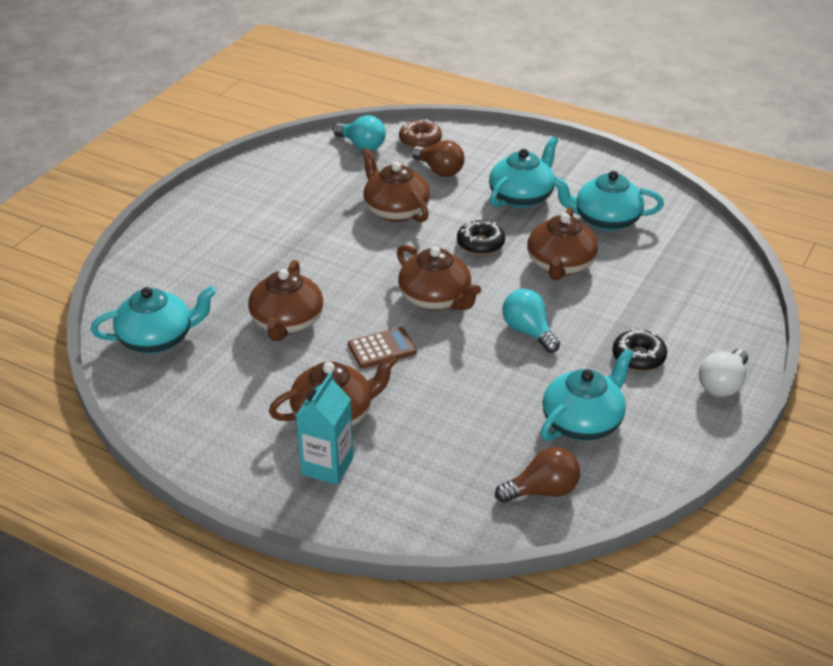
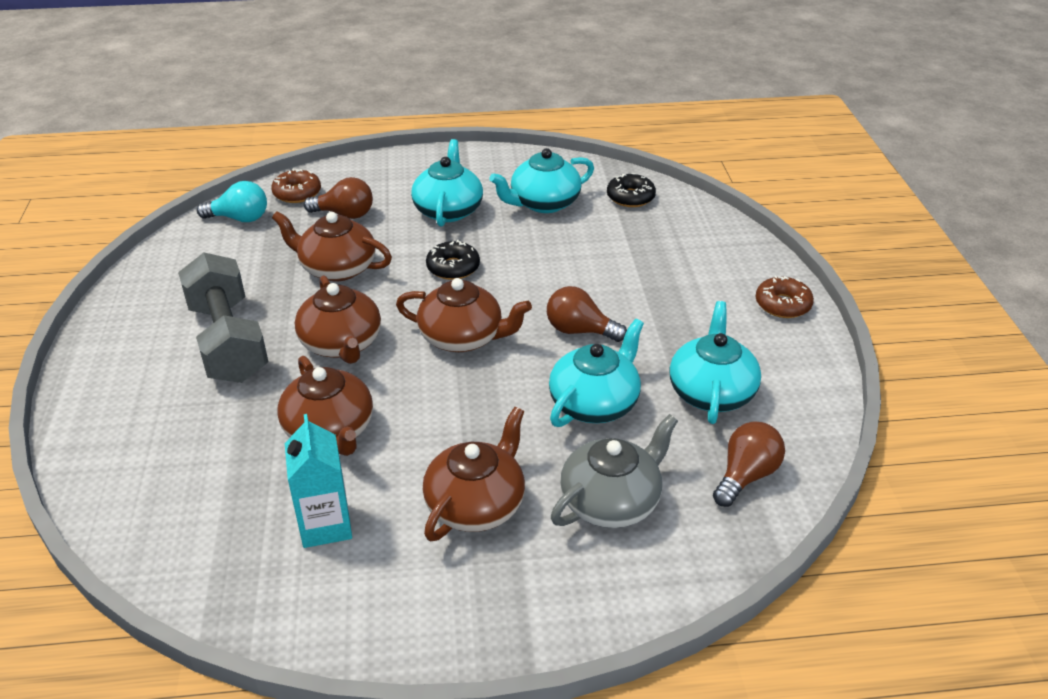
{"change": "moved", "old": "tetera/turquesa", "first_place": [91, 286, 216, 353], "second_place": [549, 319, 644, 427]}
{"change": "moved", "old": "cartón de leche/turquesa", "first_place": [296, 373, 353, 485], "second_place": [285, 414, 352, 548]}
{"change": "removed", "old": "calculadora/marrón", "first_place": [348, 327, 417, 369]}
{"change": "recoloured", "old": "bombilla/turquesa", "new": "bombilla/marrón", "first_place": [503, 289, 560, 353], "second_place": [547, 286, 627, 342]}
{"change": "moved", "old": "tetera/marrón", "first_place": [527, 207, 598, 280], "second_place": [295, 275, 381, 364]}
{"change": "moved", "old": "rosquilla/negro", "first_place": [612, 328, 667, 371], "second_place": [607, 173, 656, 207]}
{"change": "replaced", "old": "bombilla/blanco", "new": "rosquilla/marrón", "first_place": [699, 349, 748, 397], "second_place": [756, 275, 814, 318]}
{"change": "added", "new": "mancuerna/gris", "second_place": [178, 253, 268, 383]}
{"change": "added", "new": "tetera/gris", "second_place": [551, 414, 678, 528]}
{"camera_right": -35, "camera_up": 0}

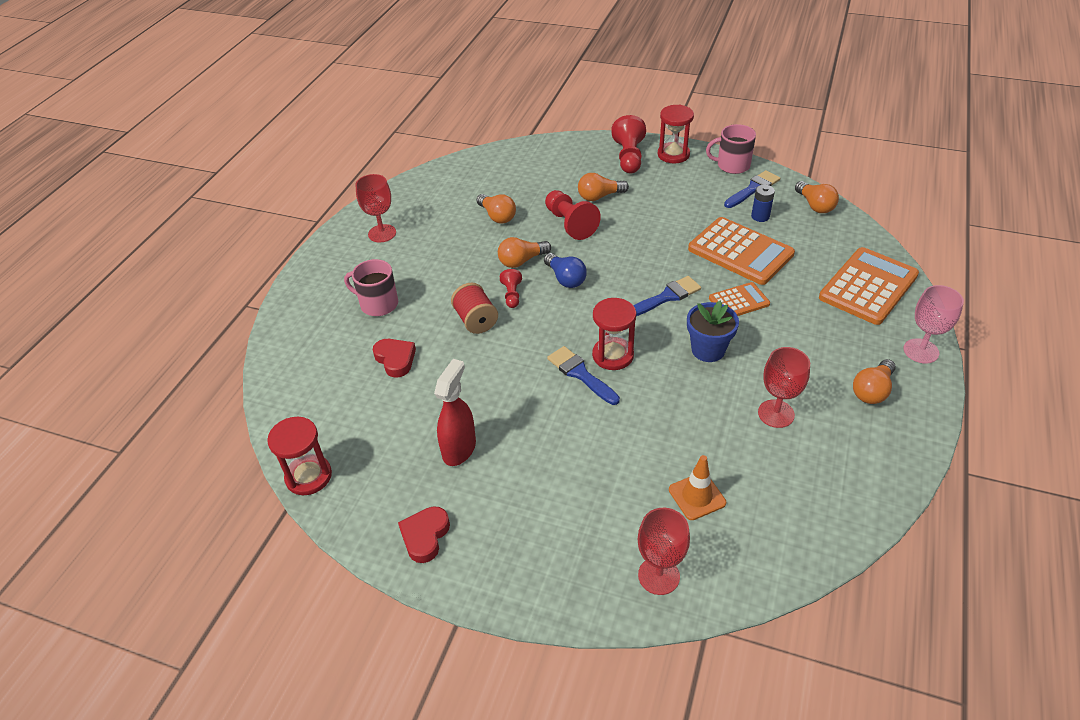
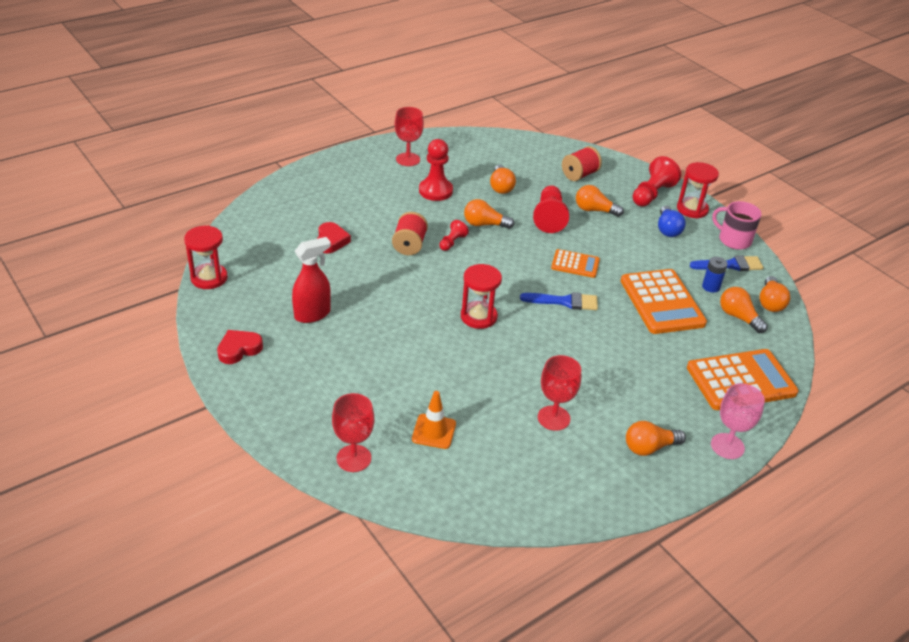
{"change": "removed", "old": "taza/rosa", "first_place": [344, 259, 398, 316]}
{"change": "moved", "old": "bombilla/azul", "first_place": [544, 253, 587, 288], "second_place": [658, 206, 686, 237]}
{"change": "removed", "old": "pincel/azul", "first_place": [547, 346, 620, 405]}
{"change": "removed", "old": "maceta/azul", "first_place": [687, 300, 739, 362]}
{"change": "moved", "old": "calculadora/naranja", "first_place": [709, 282, 770, 316], "second_place": [551, 249, 600, 278]}
{"change": "added", "new": "peón/rojo", "second_place": [419, 139, 453, 201]}
{"change": "added", "new": "carrete/rojo", "second_place": [562, 146, 602, 181]}
{"change": "added", "new": "bombilla/naranja", "second_place": [720, 287, 768, 333]}
{"camera_right": 30, "camera_up": -5}

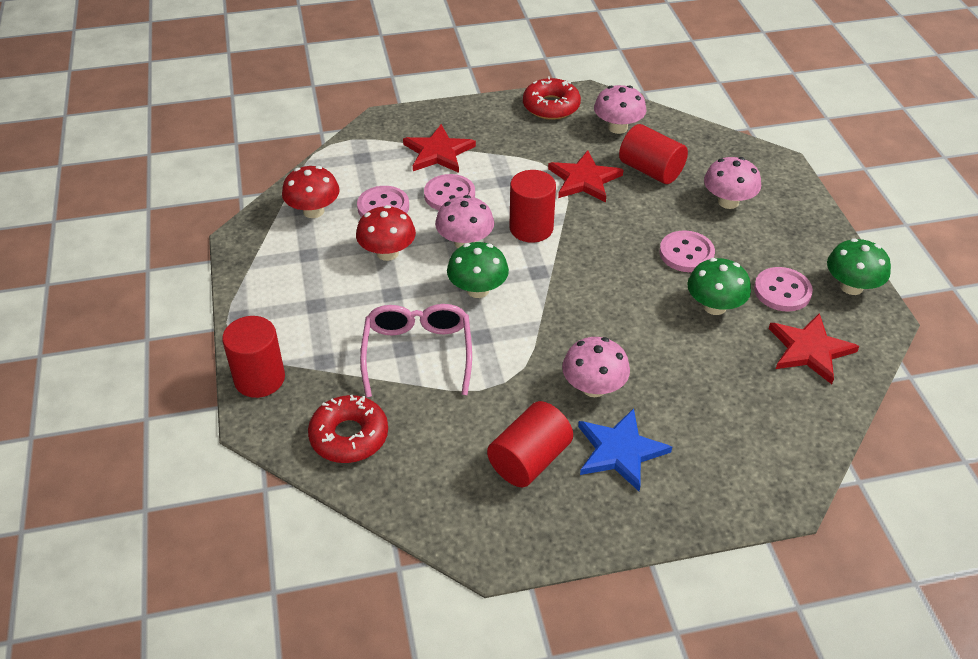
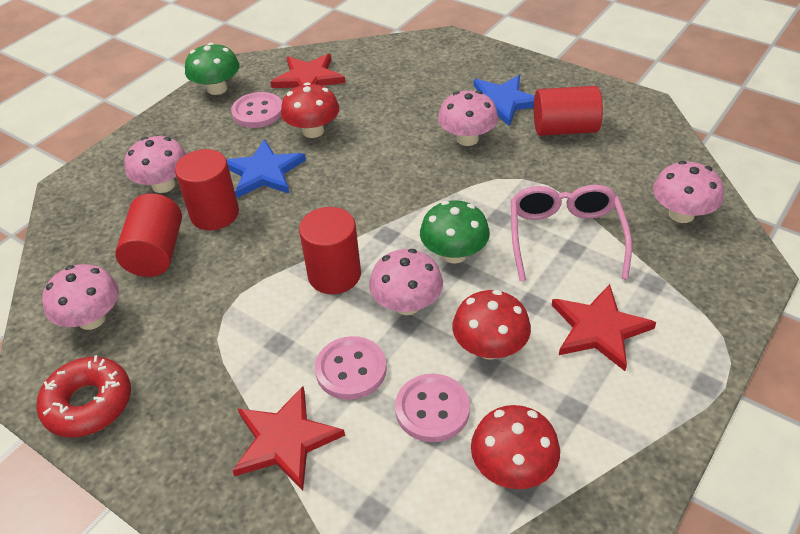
{"change": "moved", "old": "cilindro/rojo", "first_place": [222, 316, 285, 398], "second_place": [175, 149, 239, 230]}
{"change": "replaced", "old": "rosquilla/rojo", "new": "seta/rosa", "first_place": [308, 395, 388, 463], "second_place": [653, 161, 724, 223]}
{"change": "turned", "old": "gafas/rosa", "first_place": [360, 304, 472, 397], "second_place": [511, 185, 632, 281], "degrees": 135}
{"change": "moved", "old": "estrella/rojo", "first_place": [548, 150, 623, 202], "second_place": [552, 284, 656, 371]}
{"change": "replaced", "old": "botón/rosa", "new": "estrella/azul", "first_place": [659, 230, 715, 272], "second_place": [226, 139, 306, 198]}
{"change": "recoloured", "old": "seta/verde", "new": "seta/rojo", "first_place": [687, 258, 751, 315], "second_place": [281, 83, 339, 138]}
{"camera_right": -130, "camera_up": 0}

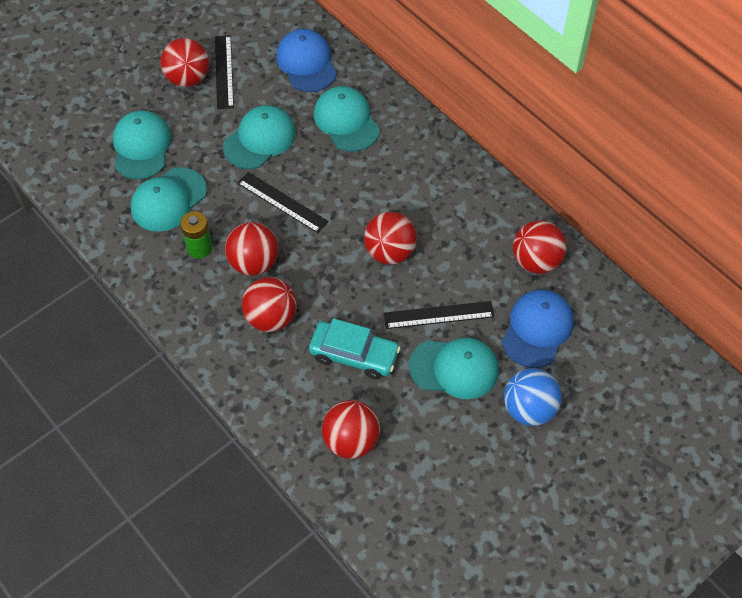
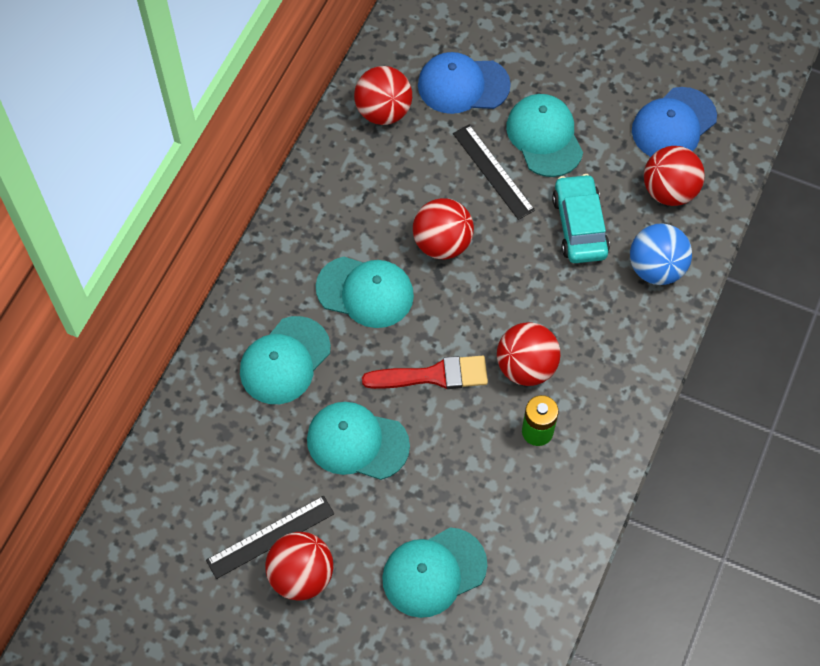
{"change": "moved", "old": "gorra/turquesa", "first_place": [131, 167, 207, 232], "second_place": [316, 257, 414, 328]}
{"change": "replaced", "old": "regla/negro", "new": "pincel/rojo", "first_place": [238, 172, 329, 233], "second_place": [362, 356, 488, 389]}
{"change": "removed", "old": "pelota/rojo", "first_place": [242, 277, 297, 332]}
{"change": "moved", "old": "gorra/azul", "first_place": [276, 29, 337, 92], "second_place": [632, 87, 717, 157]}
{"change": "moved", "old": "pelota/azul", "first_place": [504, 368, 562, 426], "second_place": [630, 223, 692, 285]}
{"camera_right": -115, "camera_up": 5}

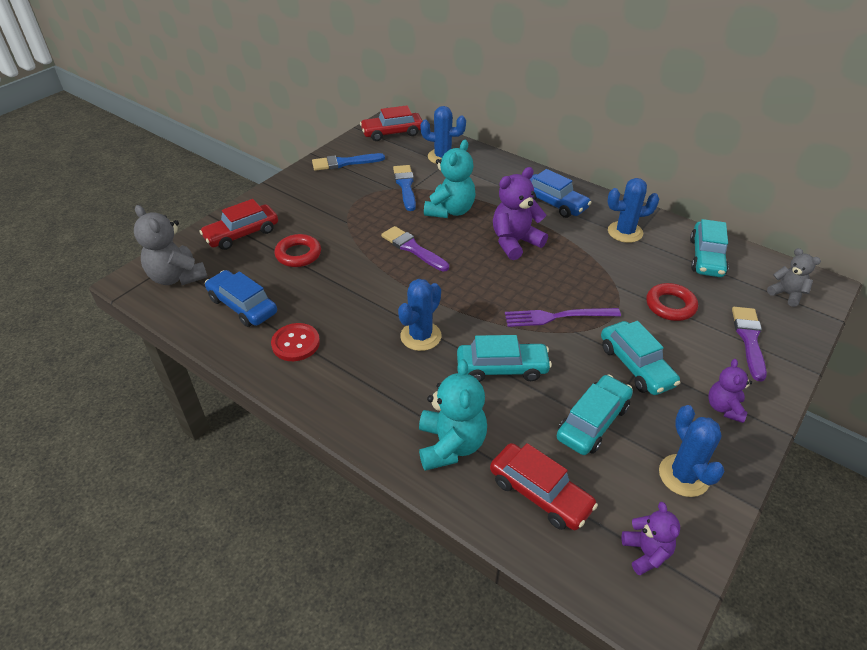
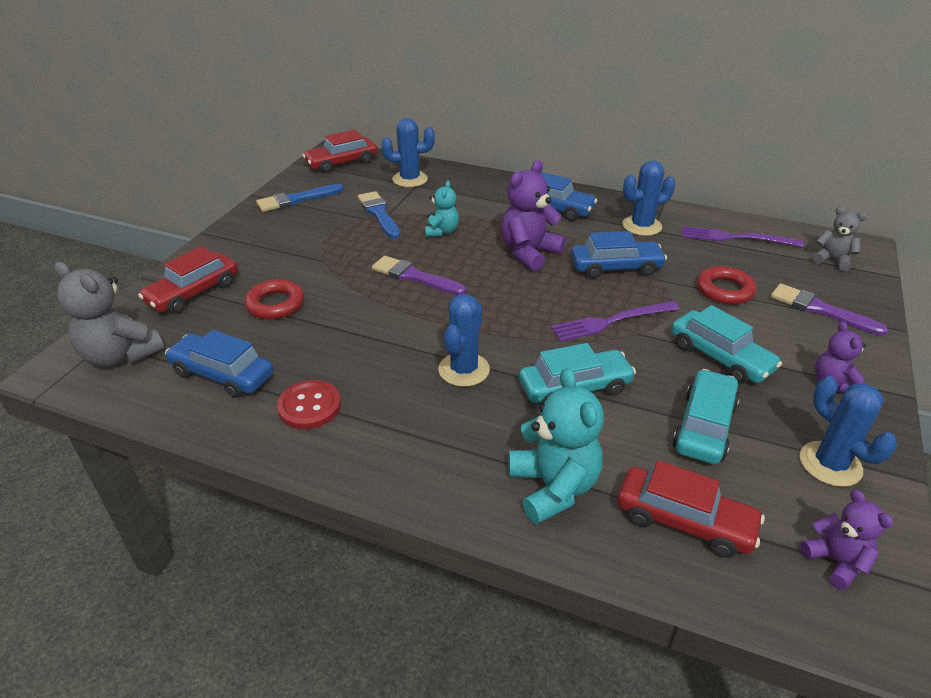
{"change": "resized", "old": "osito/turquesa", "first_place": [424, 140, 476, 218], "second_place": [425, 180, 459, 237], "factor": 0.59}
{"change": "replaced", "old": "coche/turquesa", "new": "tenedor/morado", "first_place": [690, 219, 729, 277], "second_place": [682, 226, 804, 247]}
{"change": "turned", "old": "pincel/morado", "first_place": [732, 307, 767, 382], "second_place": [770, 283, 888, 336], "degrees": -45}
{"change": "added", "new": "coche/azul", "second_place": [571, 231, 667, 279]}
{"camera_right": -15, "camera_up": -5}

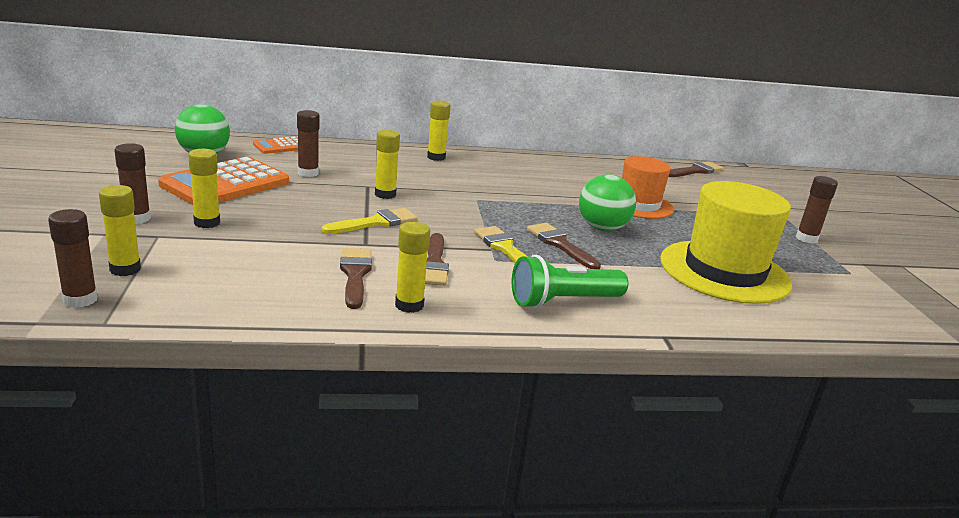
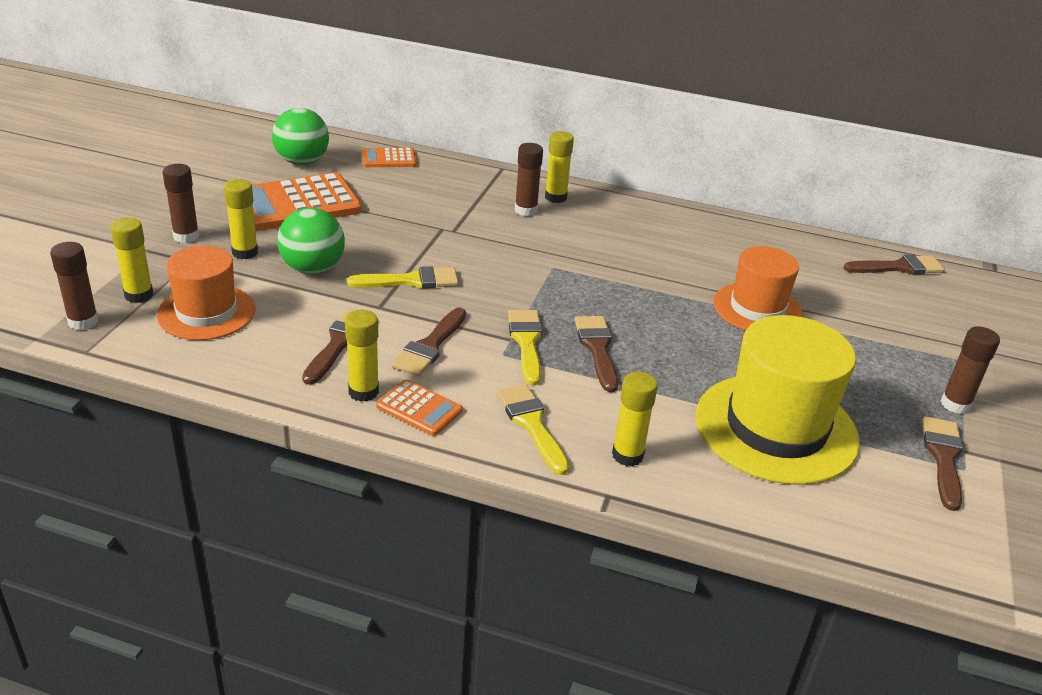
{"change": "moved", "old": "barra de pegamento/marrón", "first_place": [297, 110, 320, 177], "second_place": [515, 143, 543, 216]}
{"change": "moved", "old": "barra de pegamento/amarillo", "first_place": [375, 130, 400, 199], "second_place": [612, 371, 658, 466]}
{"change": "replaced", "old": "lámpara de mano/verde", "new": "pincel/amarillo", "first_place": [512, 255, 628, 309], "second_place": [497, 384, 570, 475]}
{"change": "moved", "old": "pelota/verde", "first_place": [579, 174, 636, 231], "second_place": [277, 208, 345, 274]}
{"change": "added", "new": "sombrero/naranja", "second_place": [157, 246, 255, 340]}
{"change": "added", "new": "calculadora/naranja", "second_place": [376, 379, 463, 436]}
{"change": "added", "new": "pincel/marrón", "second_place": [923, 417, 963, 511]}
{"camera_right": 25, "camera_up": 10}

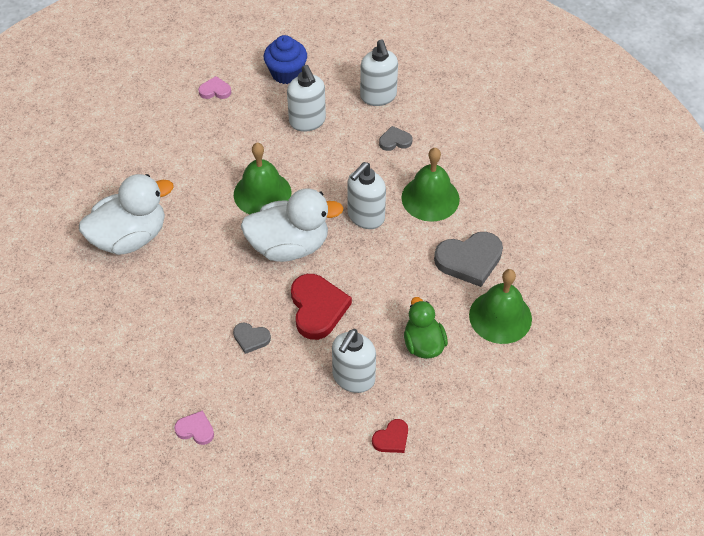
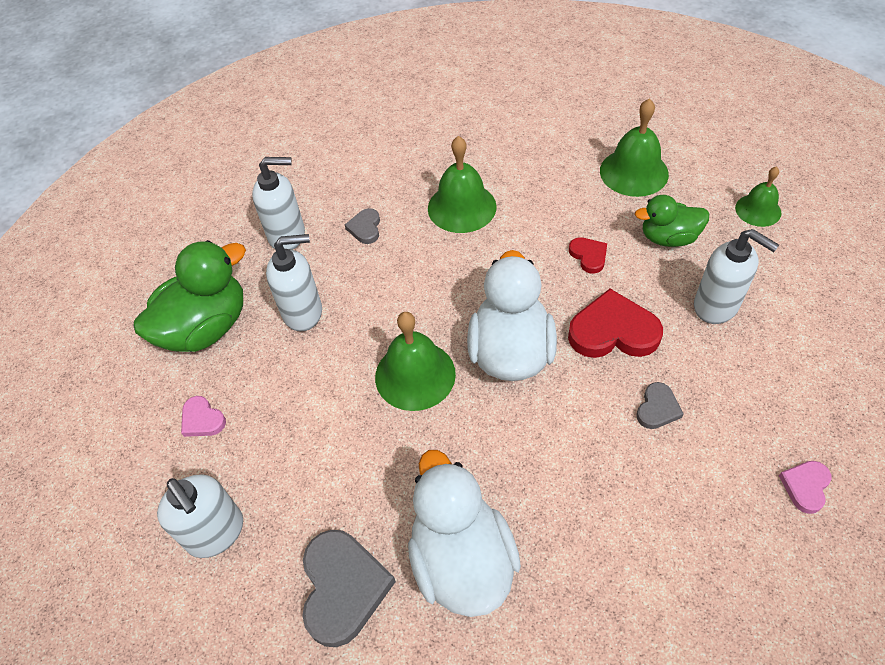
{"change": "turned", "old": "corazón/rosa", "first_place": [198, 76, 231, 99], "second_place": [181, 396, 226, 437], "degrees": -60}
{"change": "replaced", "old": "magdalena/azul", "new": "pato/verde", "first_place": [264, 35, 307, 84], "second_place": [134, 240, 246, 352]}
{"change": "moved", "old": "dispensador de jabón/blanco", "first_place": [347, 162, 386, 229], "second_place": [157, 474, 243, 558]}
{"change": "moved", "old": "corazón/rojo", "first_place": [372, 419, 408, 453], "second_place": [569, 237, 607, 274]}
{"change": "moved", "old": "corazón/gris", "first_place": [434, 232, 503, 287], "second_place": [302, 530, 396, 647]}
{"change": "added", "new": "campana/verde", "second_place": [735, 166, 781, 227]}
{"camera_right": -75, "camera_up": 0}

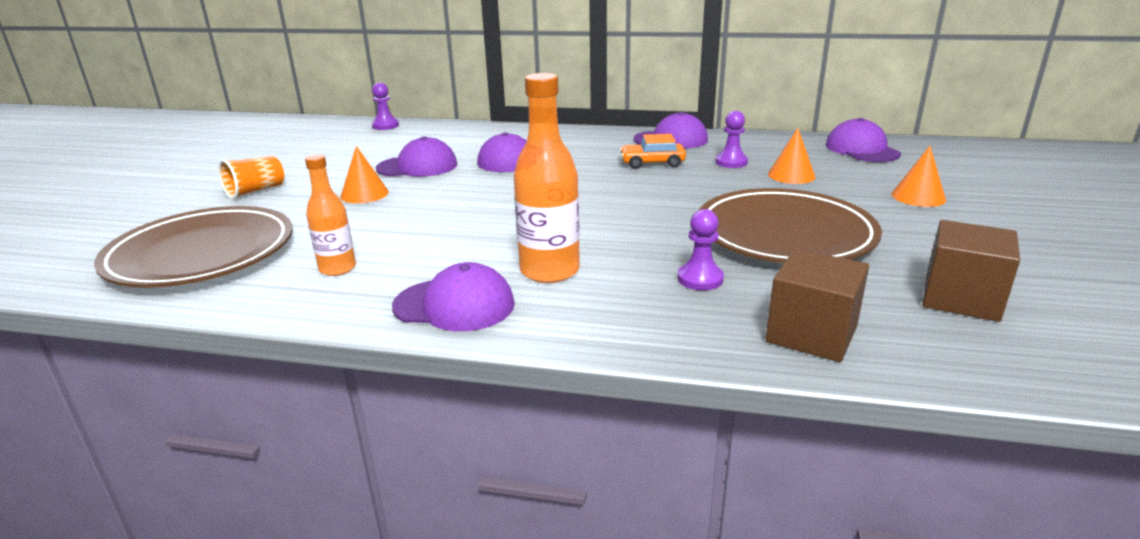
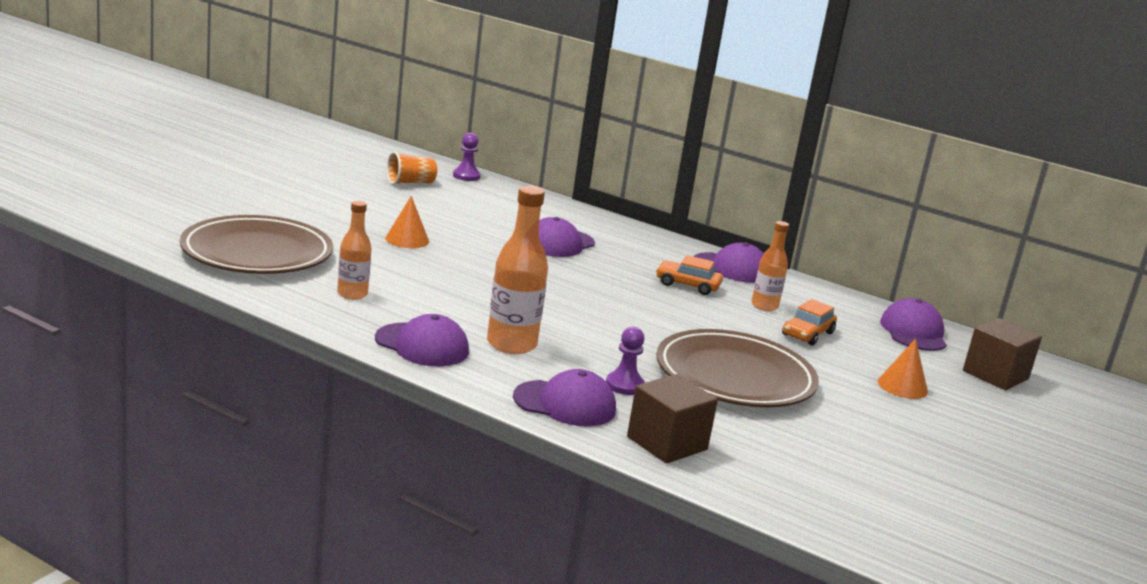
{"change": "moved", "old": "vaso/naranja", "first_place": [218, 156, 284, 199], "second_place": [387, 152, 437, 185]}
{"change": "moved", "old": "gorra/morado", "first_place": [376, 136, 457, 177], "second_place": [513, 369, 616, 426]}
{"change": "replaced", "old": "peón/morado", "new": "botella/naranja", "first_place": [715, 111, 748, 168], "second_place": [751, 221, 789, 311]}
{"change": "replaced", "old": "cono/naranja", "new": "coche/naranja", "first_place": [768, 128, 816, 184], "second_place": [782, 299, 837, 346]}
{"change": "moved", "old": "cubo/marrón", "first_place": [923, 220, 1020, 322], "second_place": [963, 318, 1042, 390]}
{"camera_right": 15, "camera_up": -5}

